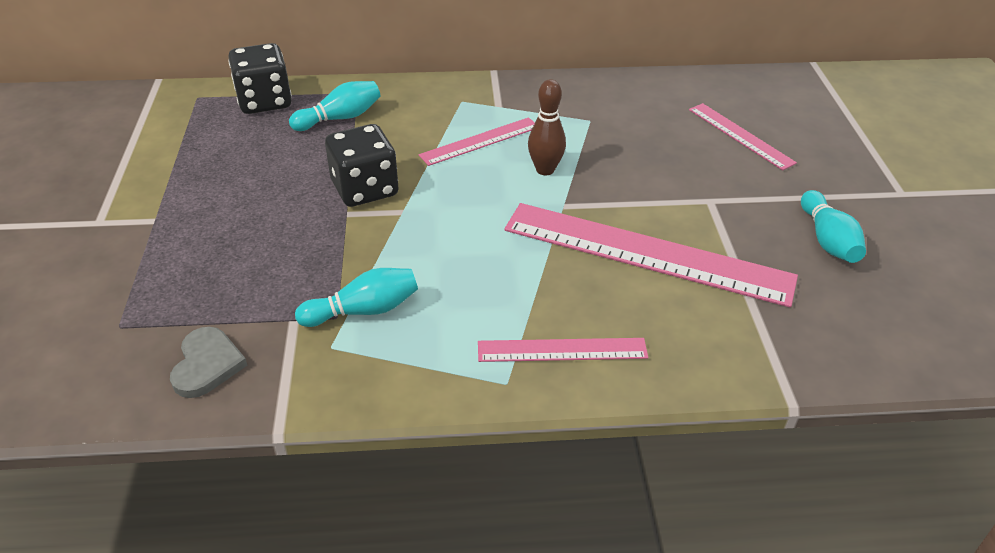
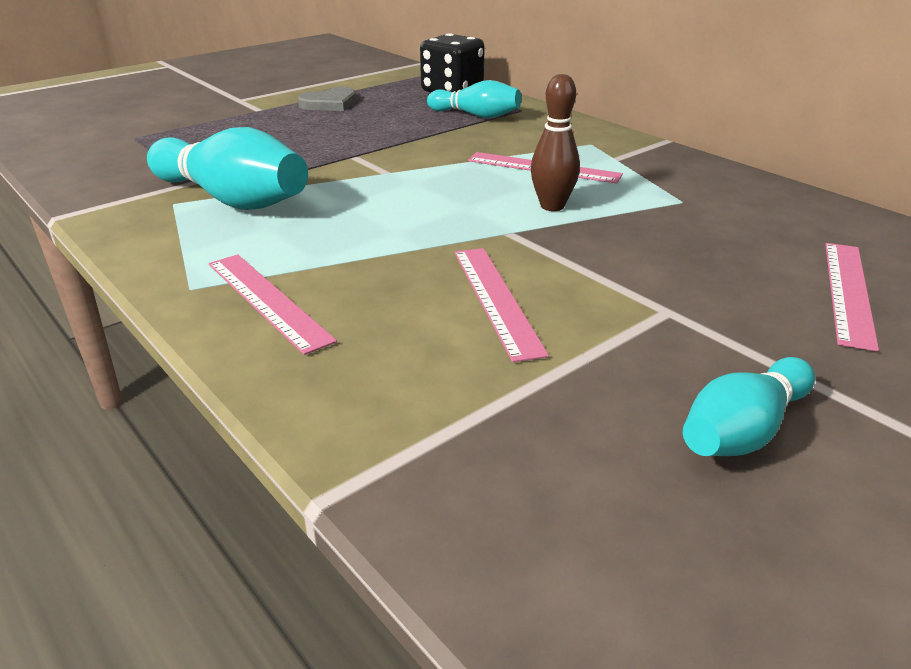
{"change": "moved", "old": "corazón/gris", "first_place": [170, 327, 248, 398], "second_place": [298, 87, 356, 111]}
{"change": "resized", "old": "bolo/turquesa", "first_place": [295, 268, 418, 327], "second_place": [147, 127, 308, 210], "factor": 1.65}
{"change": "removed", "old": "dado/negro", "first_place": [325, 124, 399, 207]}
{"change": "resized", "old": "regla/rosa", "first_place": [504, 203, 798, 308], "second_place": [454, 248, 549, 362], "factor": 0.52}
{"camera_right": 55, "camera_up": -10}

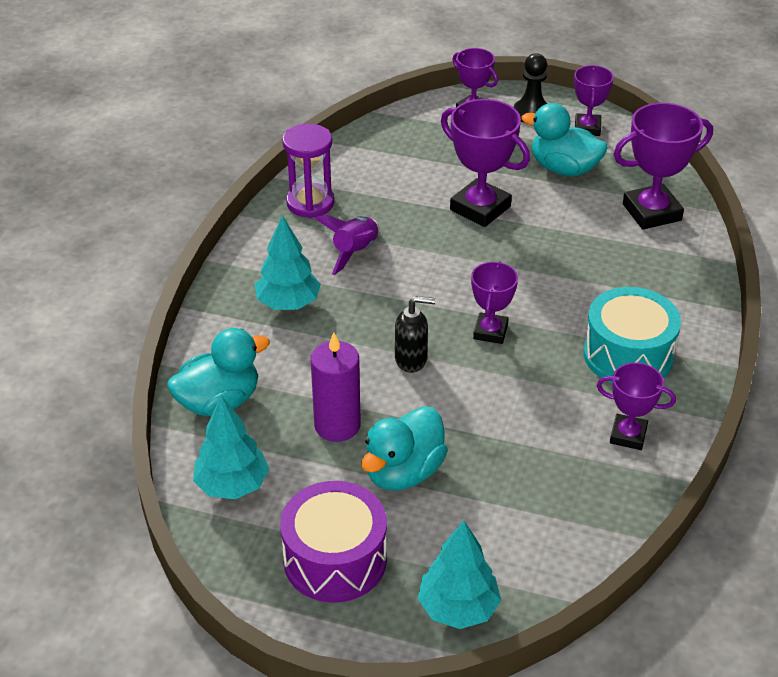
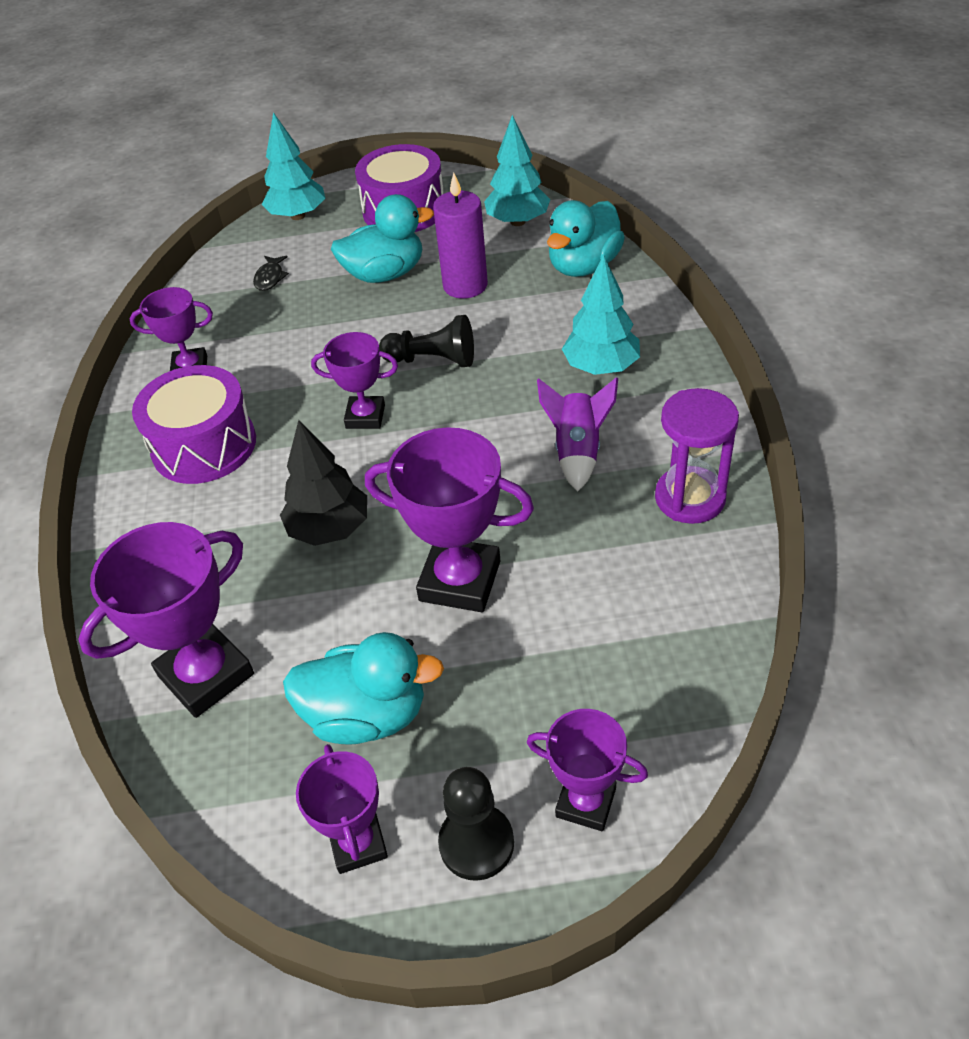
{"change": "turned", "old": "pato/turquesa", "first_place": [361, 406, 448, 490], "second_place": [331, 194, 434, 283], "degrees": 60}
{"change": "replaced", "old": "dispensador de jabón/negro", "new": "peón/negro", "first_place": [395, 296, 436, 373], "second_place": [379, 315, 474, 367]}
{"change": "turned", "old": "trofeo/morado", "first_place": [471, 261, 518, 344], "second_place": [311, 332, 398, 429], "degrees": -75}
{"change": "recoloured", "old": "tambor/turquesa", "new": "tambor/morado", "first_place": [584, 287, 681, 383], "second_place": [132, 365, 256, 484]}
{"change": "added", "new": "pez/negro", "second_place": [253, 256, 289, 291]}
{"change": "added", "new": "árbol/negro", "second_place": [280, 420, 367, 546]}
{"camera_right": 160, "camera_up": 5}

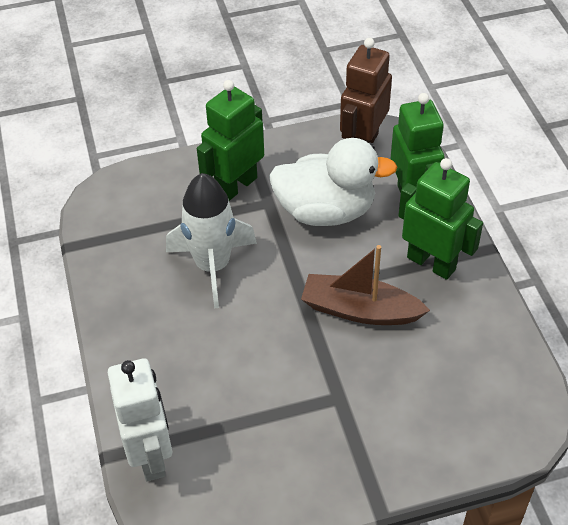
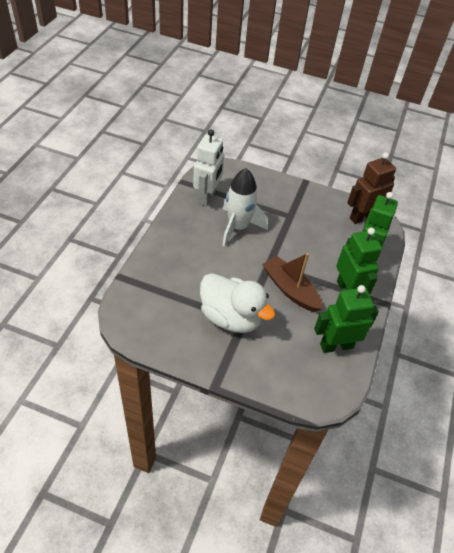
{"change": "moved", "old": "robot/blanco", "first_place": [108, 358, 172, 481], "second_place": [193, 130, 224, 206]}
{"change": "moved", "old": "robot/verde", "first_place": [197, 80, 264, 201], "second_place": [314, 285, 379, 353]}
{"change": "moved", "old": "pato/blanco", "first_place": [269, 138, 398, 226], "second_place": [200, 273, 275, 333]}
{"camera_right": 30, "camera_up": 0}

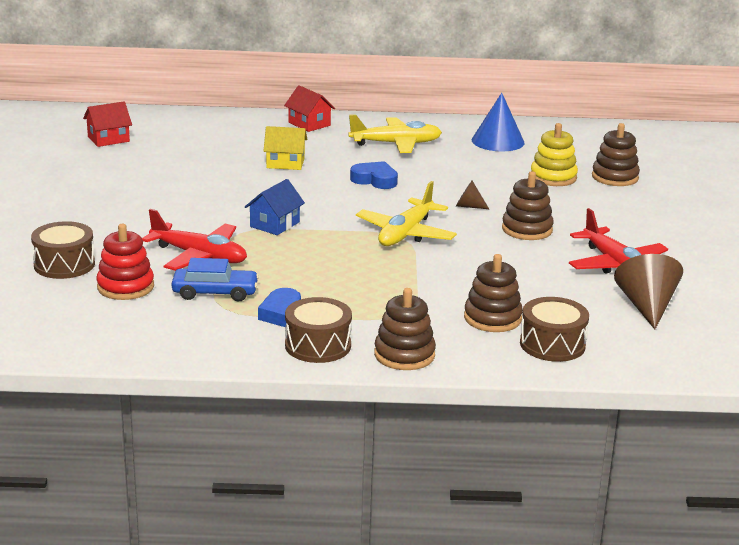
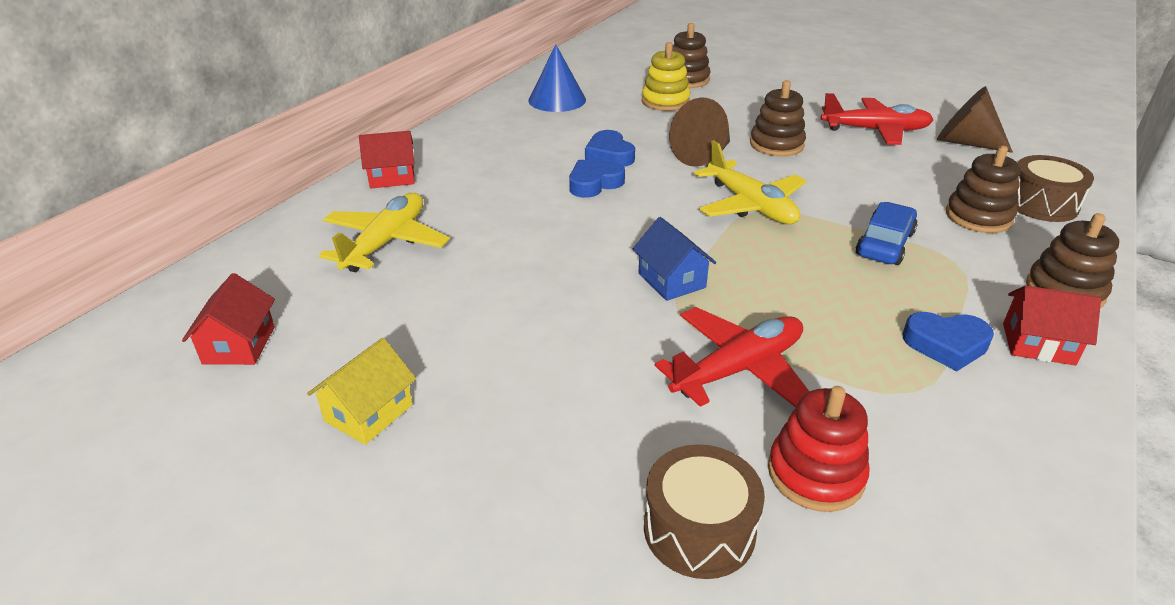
{"change": "moved", "old": "coche/azul", "first_place": [172, 258, 259, 302], "second_place": [856, 202, 918, 265]}
{"change": "moved", "old": "casa/amarillo", "first_place": [263, 126, 307, 170], "second_place": [307, 338, 416, 445]}
{"change": "replaced", "old": "tambor/marrón", "new": "casa/rojo", "first_place": [285, 297, 352, 363], "second_place": [1003, 286, 1101, 365]}
{"change": "moved", "old": "avión/amarillo", "first_place": [348, 114, 442, 153], "second_place": [319, 193, 450, 272]}
{"change": "resized", "old": "cono/marrón", "first_place": [456, 181, 489, 209], "second_place": [669, 97, 730, 167], "factor": 1.91}
{"change": "added", "new": "corazón/azul", "second_place": [585, 130, 635, 167]}
{"camera_right": -60, "camera_up": 10}

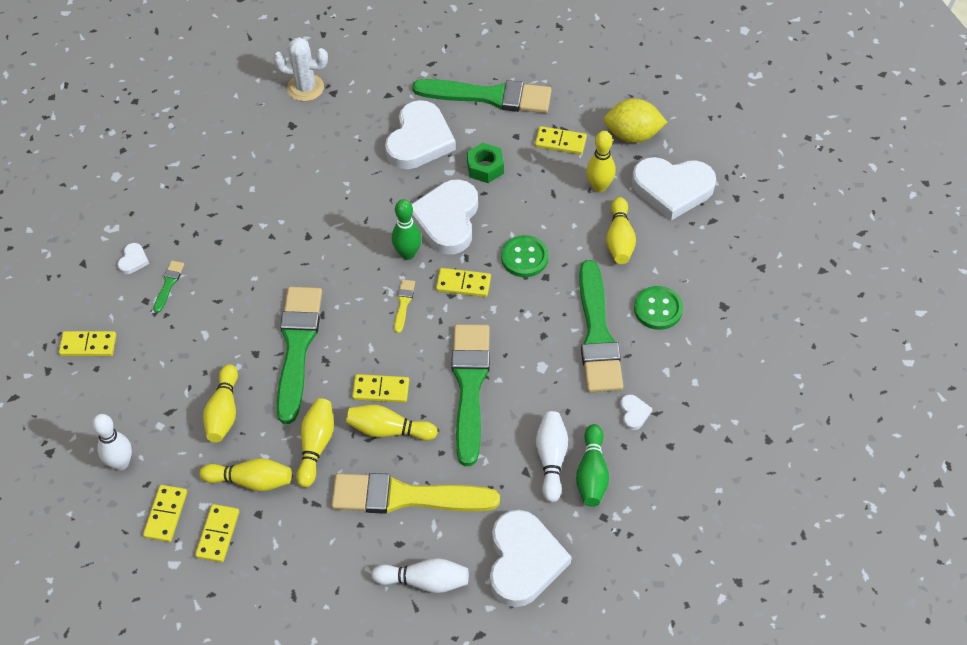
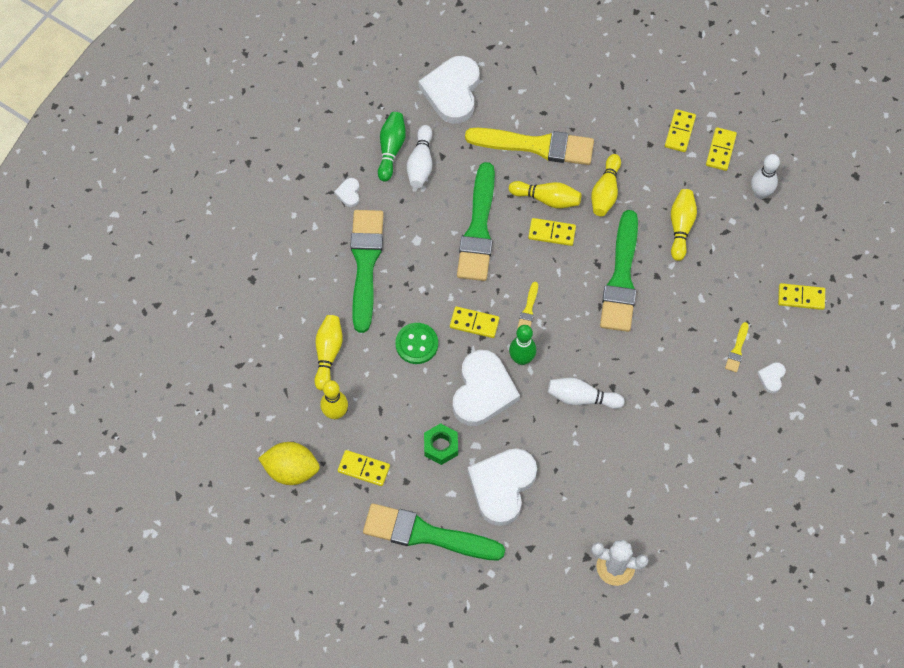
{"change": "recoloured", "old": "pincel/verde", "new": "pincel/amarillo", "first_place": [153, 261, 184, 313], "second_place": [725, 322, 749, 372]}
{"change": "removed", "old": "bolo/amarillo", "first_place": [200, 458, 292, 491]}
{"change": "moved", "old": "bolo/blanco", "first_place": [371, 558, 469, 593], "second_place": [548, 378, 625, 409]}
{"change": "removed", "old": "corazón/blanco", "first_place": [632, 157, 716, 220]}
{"change": "removed", "old": "botón/verde", "first_place": [634, 286, 683, 330]}
{"camera_right": -175, "camera_up": 10}

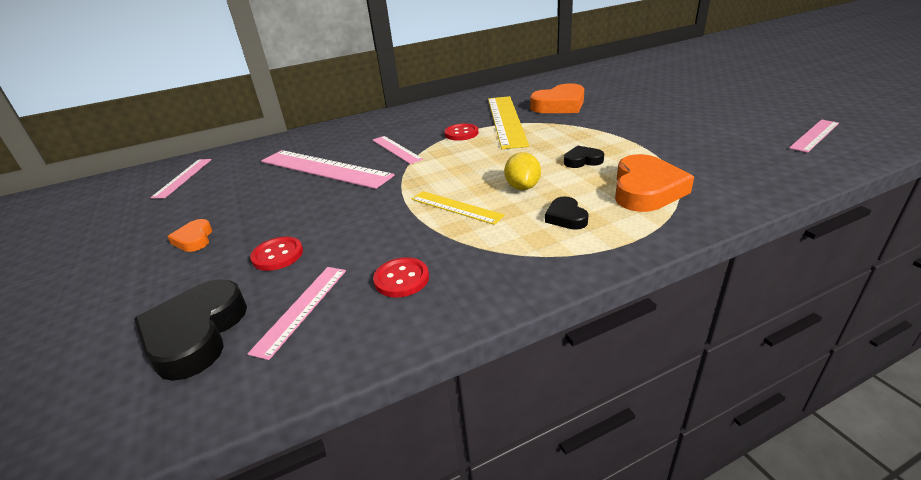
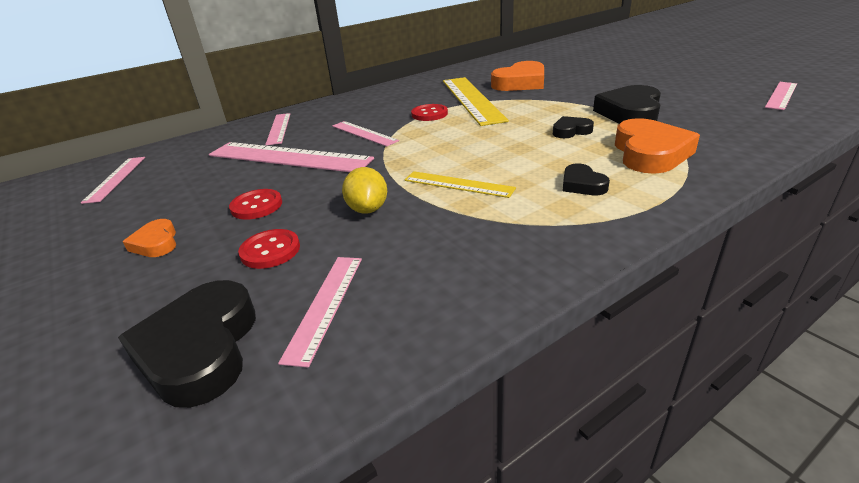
{"change": "moved", "old": "botón/rojo", "first_place": [373, 257, 429, 298], "second_place": [229, 189, 282, 219]}
{"change": "moved", "old": "limón/amarillo", "first_place": [504, 152, 541, 190], "second_place": [342, 167, 387, 214]}
{"change": "added", "new": "regla/rosa", "second_place": [265, 113, 290, 145]}
{"change": "added", "new": "corazón/negro", "second_place": [593, 85, 661, 124]}
{"camera_right": -10, "camera_up": 0}

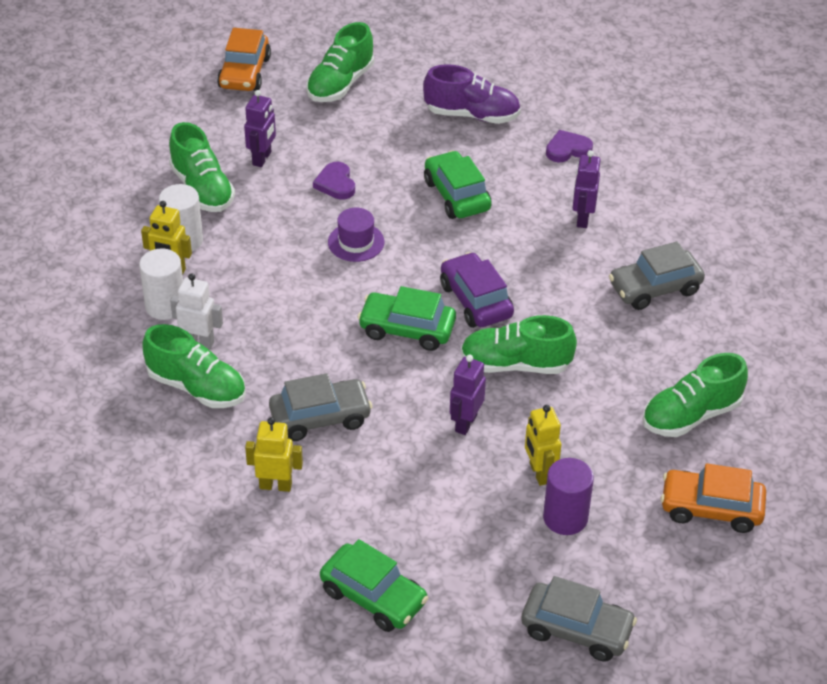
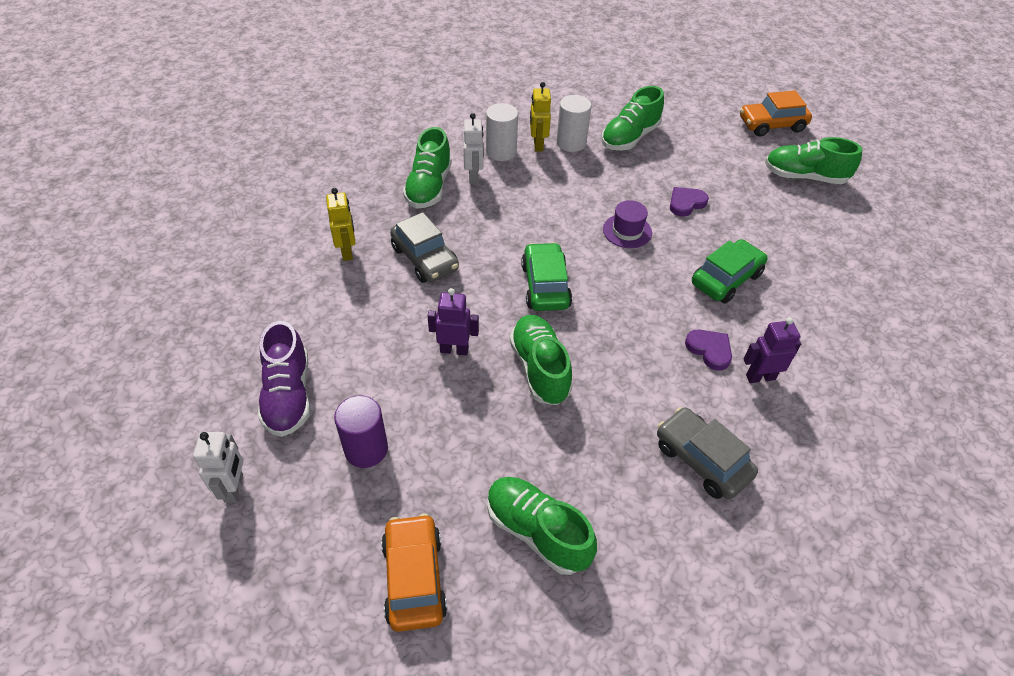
{"change": "removed", "old": "robot/morado", "first_place": [244, 90, 276, 167]}
{"change": "removed", "old": "coche/verde", "first_place": [320, 539, 428, 632]}
{"change": "moved", "old": "zapato/morado", "first_place": [423, 64, 521, 124], "second_place": [258, 321, 310, 437]}
{"change": "removed", "old": "coche/morado", "first_place": [440, 252, 514, 328]}
{"change": "replaced", "old": "coche/gris", "new": "robot/blanco", "first_place": [521, 576, 637, 662], "second_place": [193, 432, 243, 503]}
{"change": "removed", "old": "robot/amarillo", "first_place": [525, 405, 561, 486]}
{"change": "moved", "old": "corazón/morado", "first_place": [546, 130, 593, 162], "second_place": [685, 330, 732, 371]}
{"camera_right": 70, "camera_up": 5}

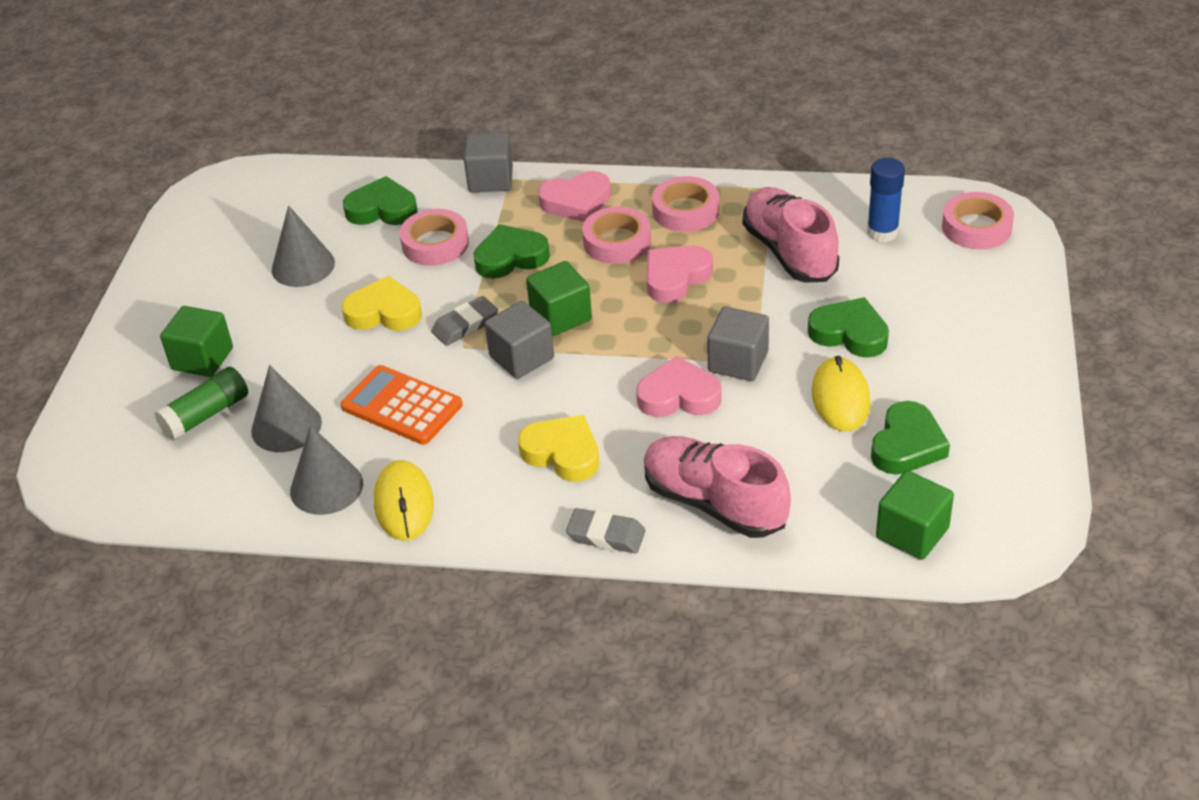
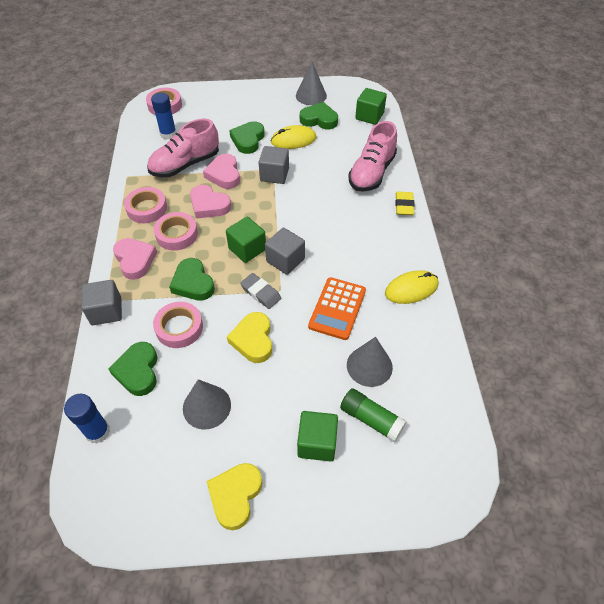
{"change": "moved", "old": "cono/gris", "first_place": [290, 425, 363, 515], "second_place": [296, 61, 327, 105]}
{"change": "moved", "old": "corazón/amarillo", "first_place": [518, 415, 599, 482], "second_place": [206, 463, 263, 530]}
{"change": "recoloured", "old": "goma de borrar/gris", "new": "goma de borrar/amarillo", "first_place": [566, 508, 645, 553], "second_place": [395, 192, 415, 215]}
{"change": "moved", "old": "corazón/rosa", "first_place": [636, 356, 722, 417], "second_place": [203, 154, 240, 189]}
{"change": "added", "new": "barra de pegamento/azul", "second_place": [64, 394, 110, 444]}
{"camera_right": -105, "camera_up": 10}

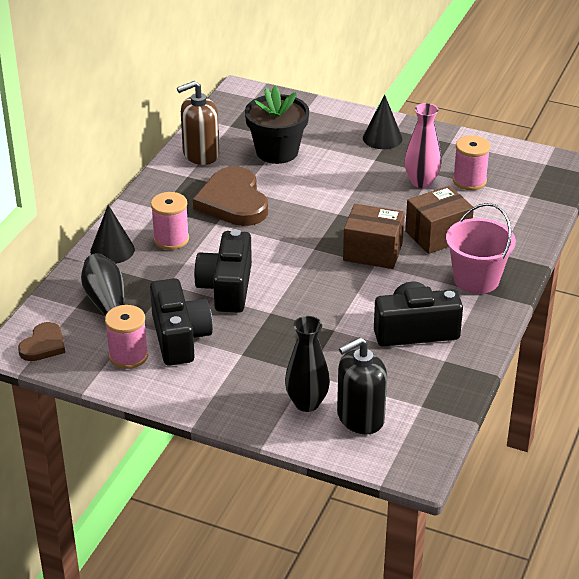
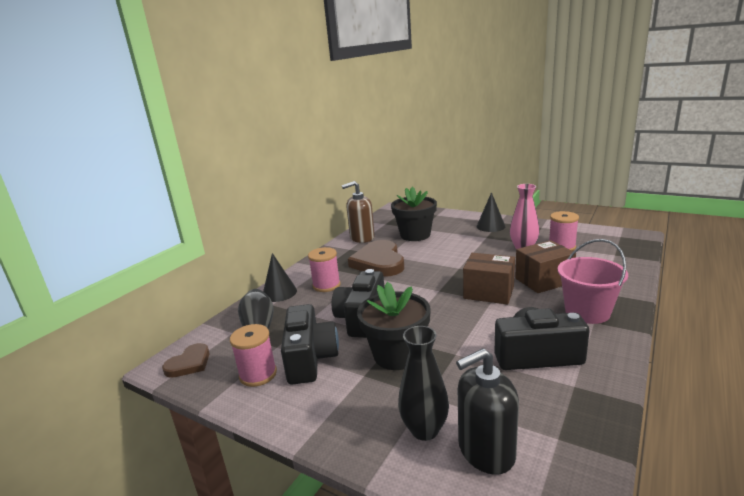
{"change": "added", "new": "maceta/negro", "second_place": [357, 282, 431, 370]}
{"camera_right": 10, "camera_up": -15}

